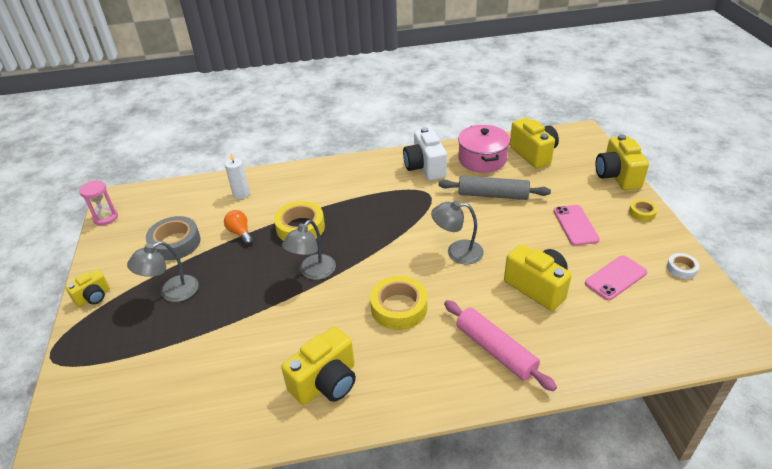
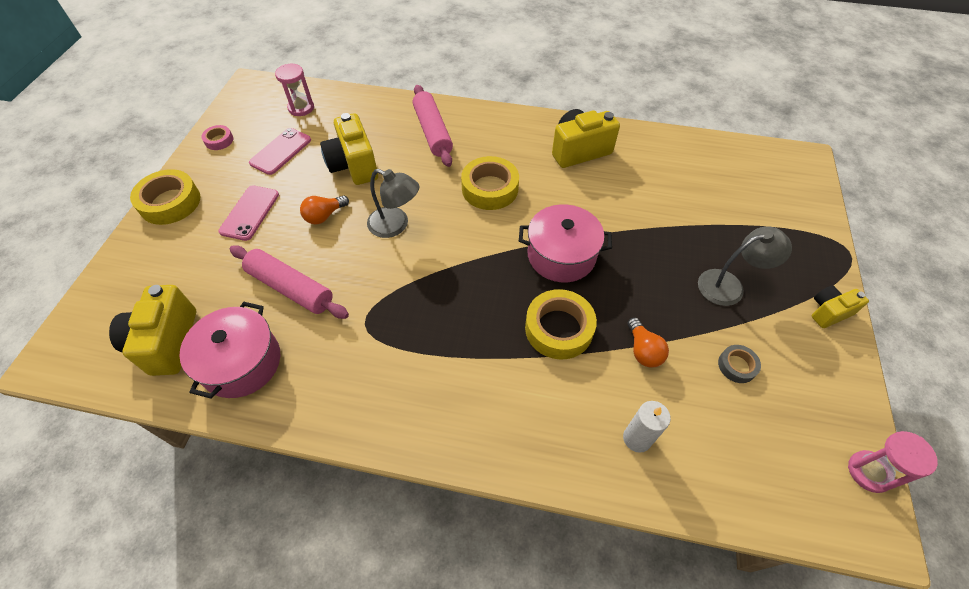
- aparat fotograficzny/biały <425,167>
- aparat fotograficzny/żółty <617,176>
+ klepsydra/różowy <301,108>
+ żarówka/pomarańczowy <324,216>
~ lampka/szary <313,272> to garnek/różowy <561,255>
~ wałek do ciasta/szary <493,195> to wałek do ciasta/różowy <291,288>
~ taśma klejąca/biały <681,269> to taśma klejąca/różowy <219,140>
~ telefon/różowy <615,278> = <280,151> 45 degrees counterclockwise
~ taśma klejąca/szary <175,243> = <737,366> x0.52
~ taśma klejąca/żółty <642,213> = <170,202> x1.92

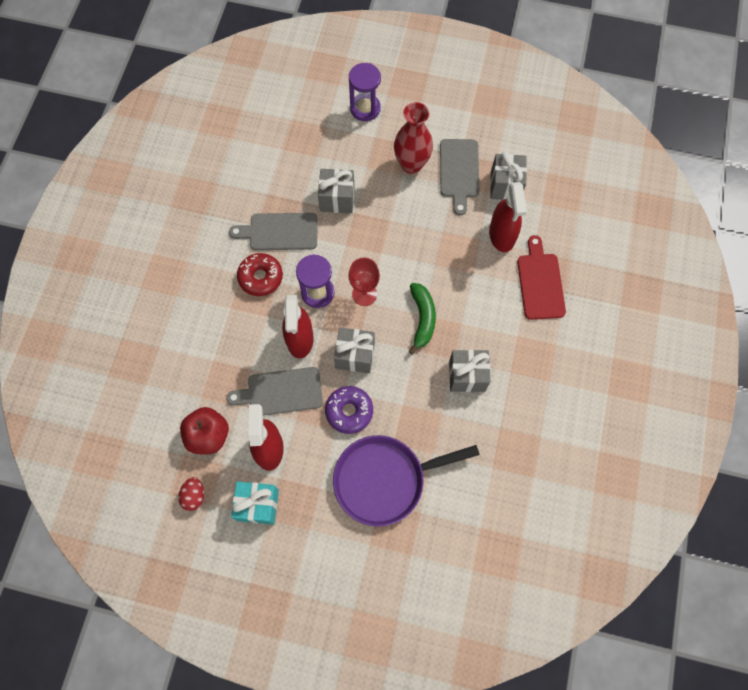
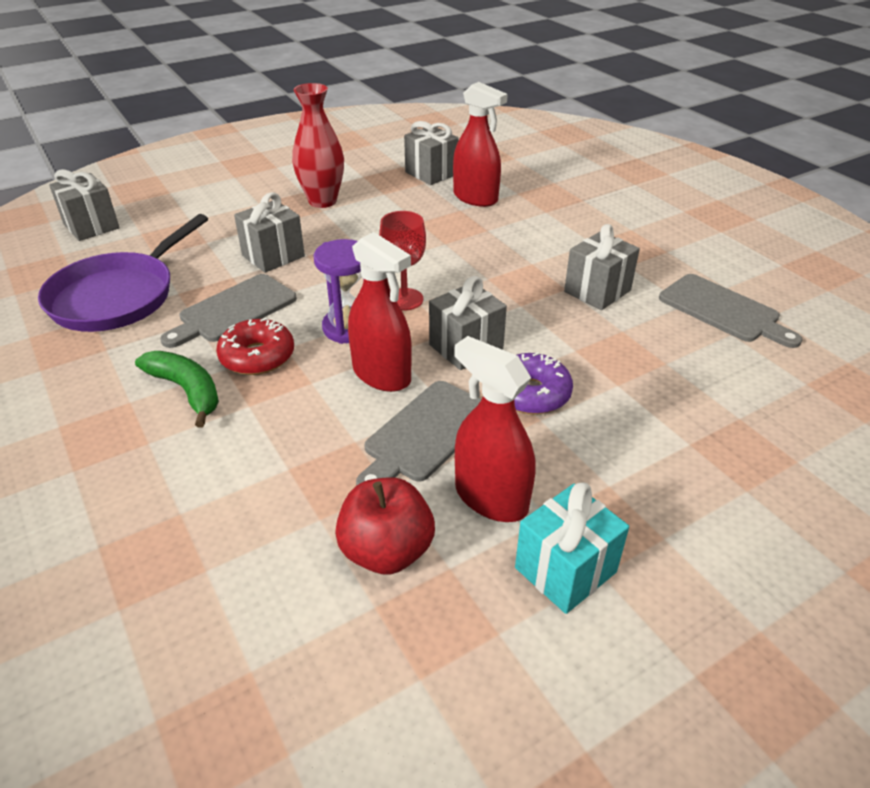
- jajko/czerwony <194,496>
- klepsydra/fioletowy <365,108>
- deska do krojenia/czerwony <540,282>
+ prezent/szary <91,226>
~ patelnia/fioletowy <384,479> to <118,296>
~ banan/zielony <422,319> to <186,391>
~ deska do krojenia/szary <459,172> to <723,310>

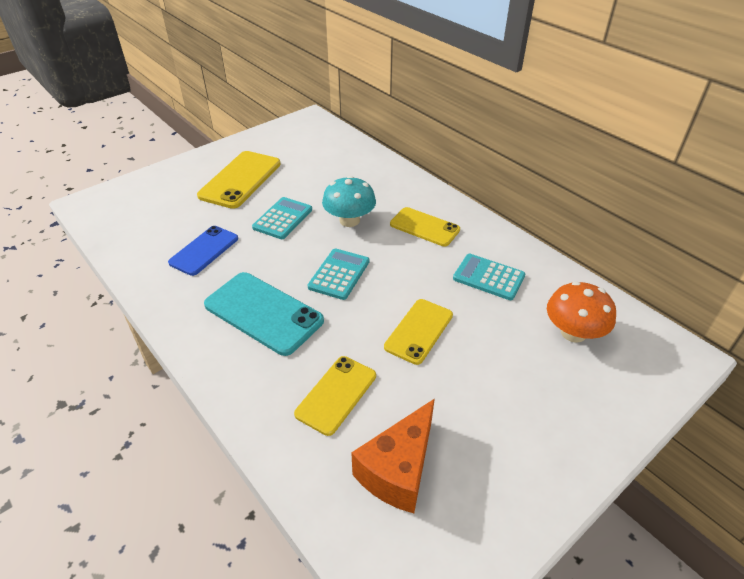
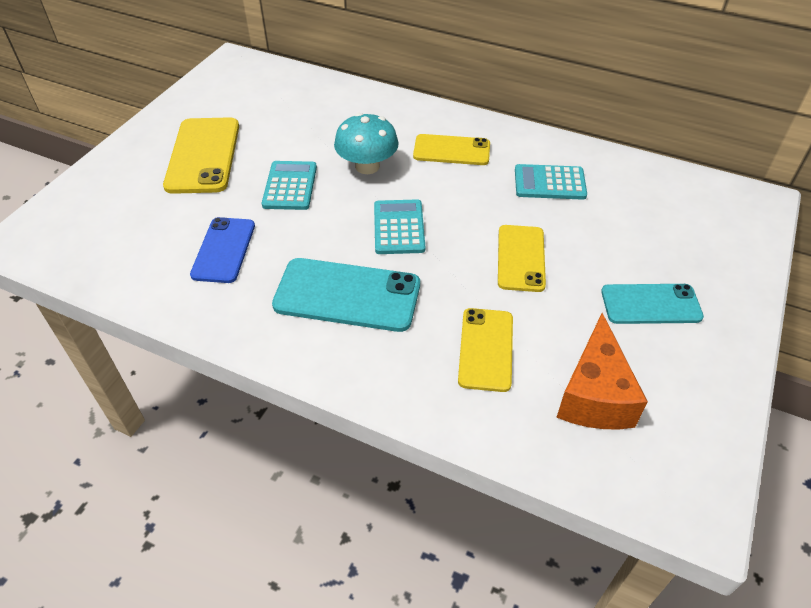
- grzyb/pomarańczowy <573,333>
+ telefon/turkusowy <650,304>

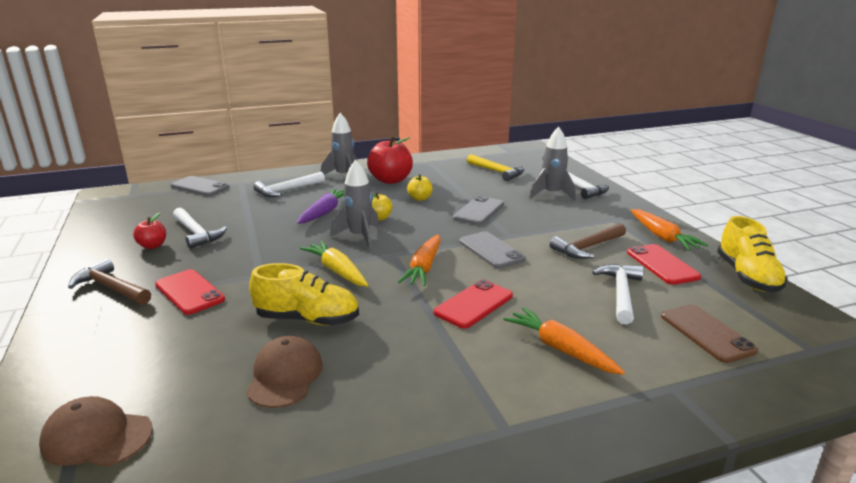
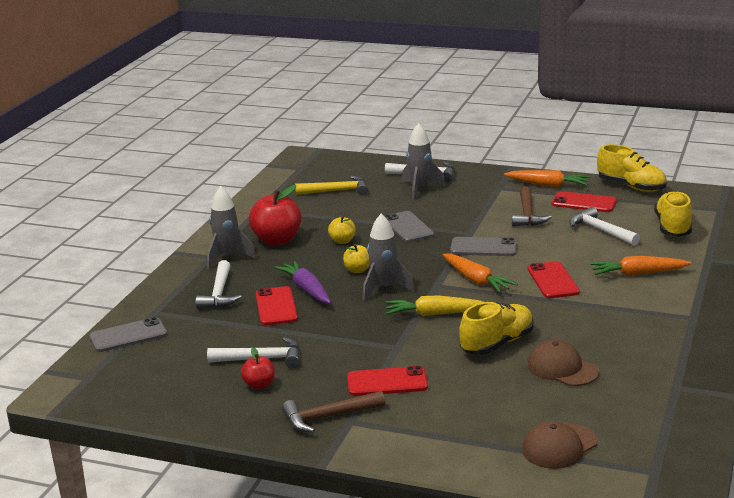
+ telefon/czerwony <276,306>
~ telefon/brązowy <707,333> to but/żółty <673,227>

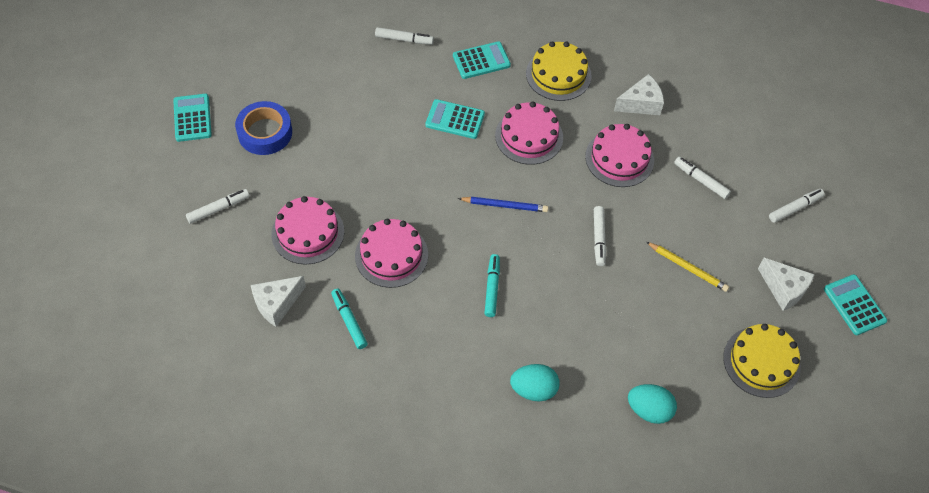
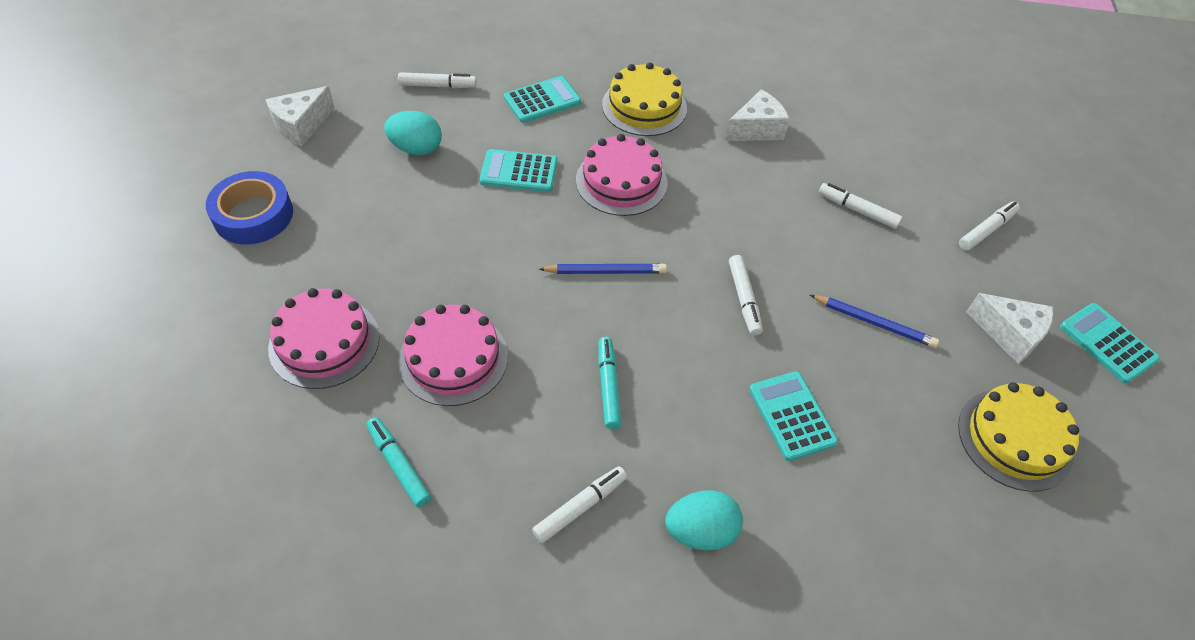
- tort/różowy <619,158>
~ kalkulator/turkusowy <192,118> to <792,416>
~ flamaster/biały <218,209> to <579,507>
~ ser/biały <277,304> to <301,125>
~ jajko/turkusowy <649,410> to <416,148>
~ ołówek/żółty <688,268> to ołówek/niebieski <874,323>

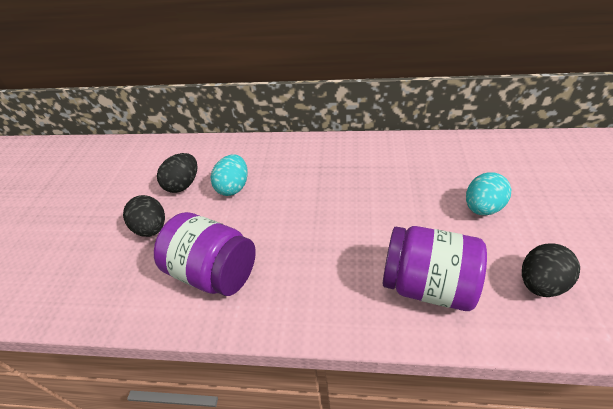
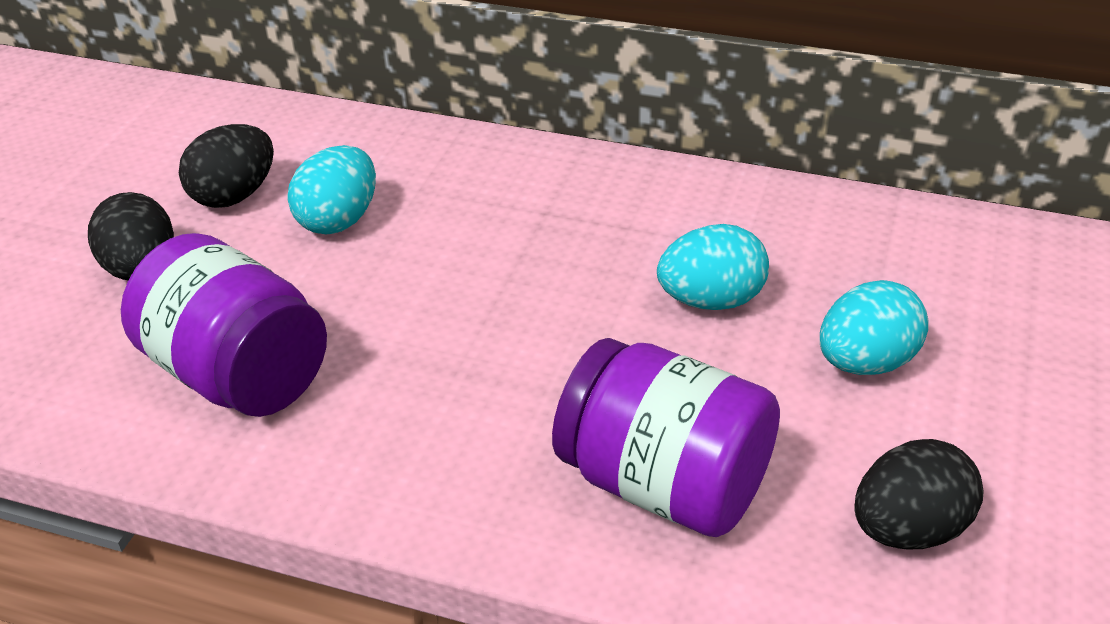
+ jajko/turkusowy <711,300>

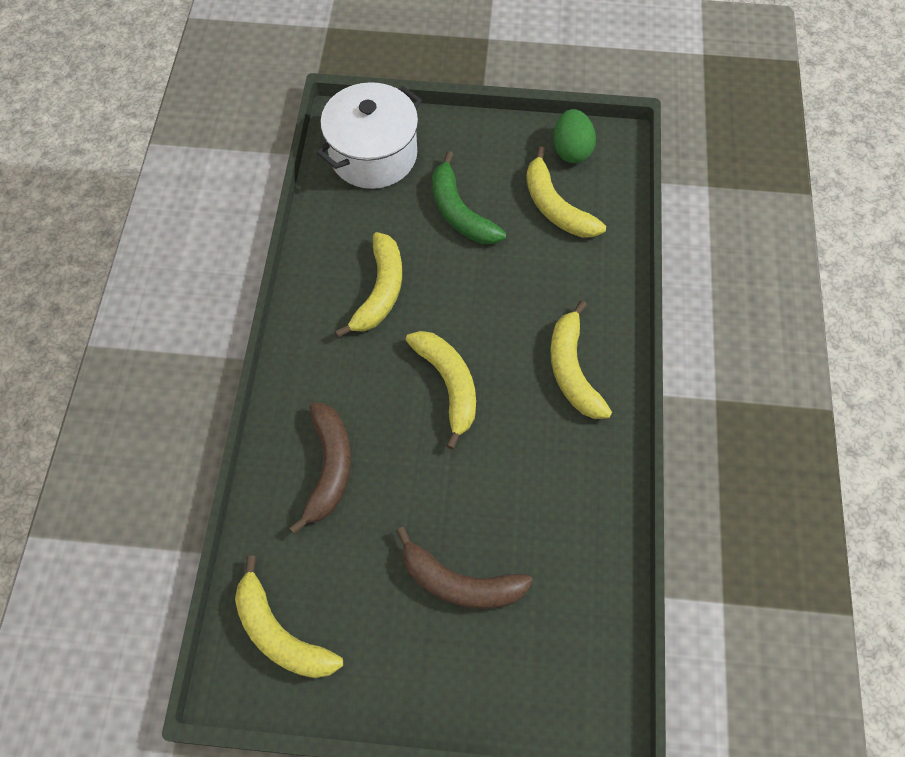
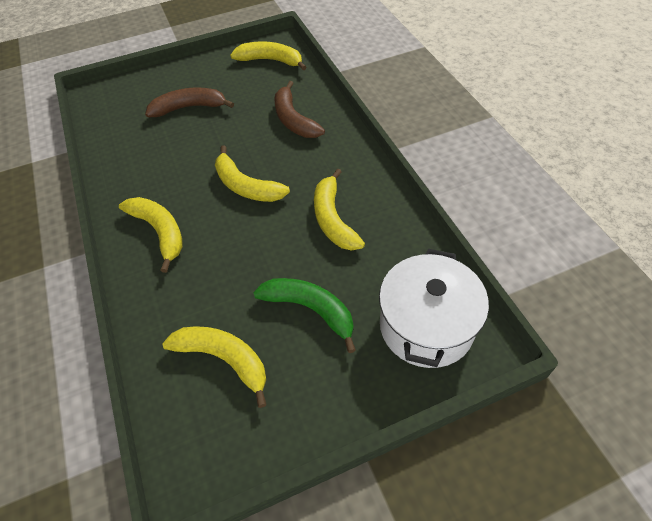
- jajko/zielony <571,150>

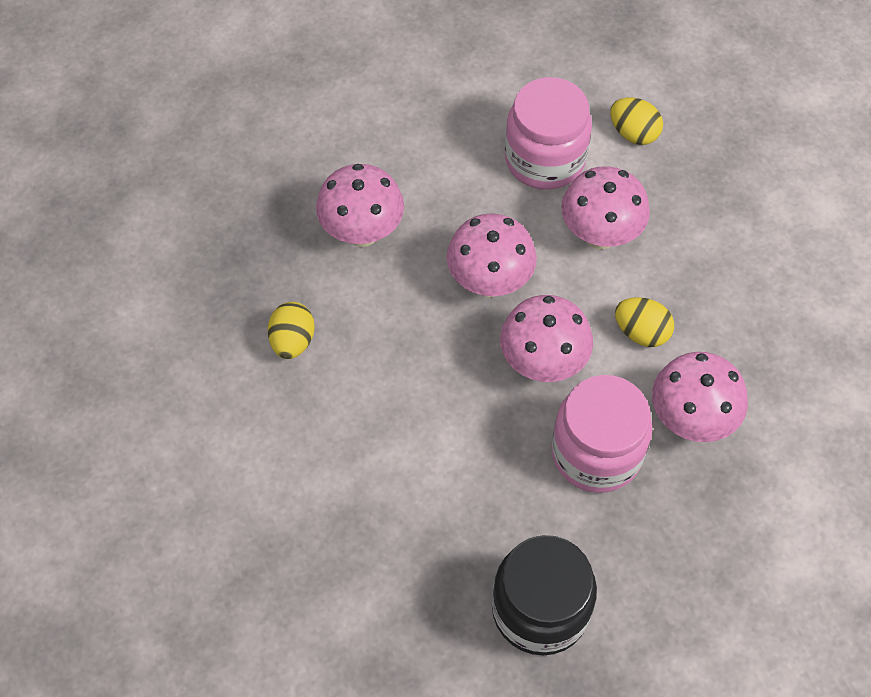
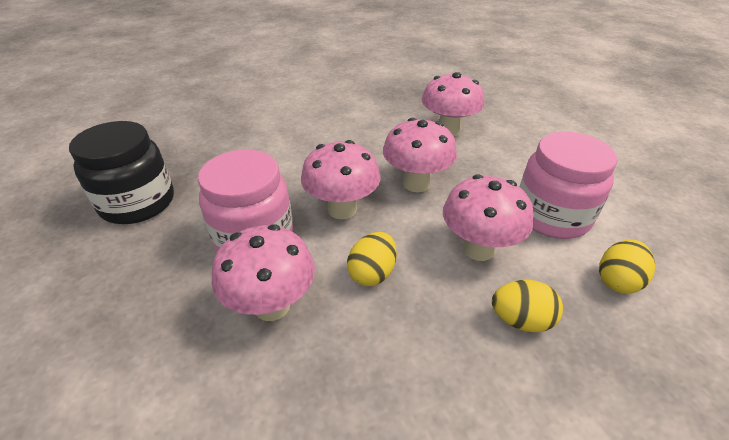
~ jajko/żółty <293,341> to <521,320>

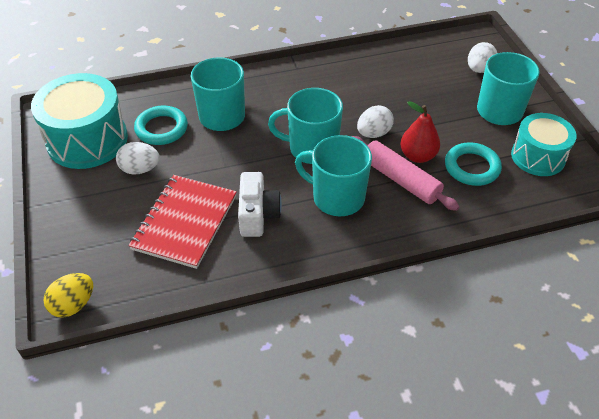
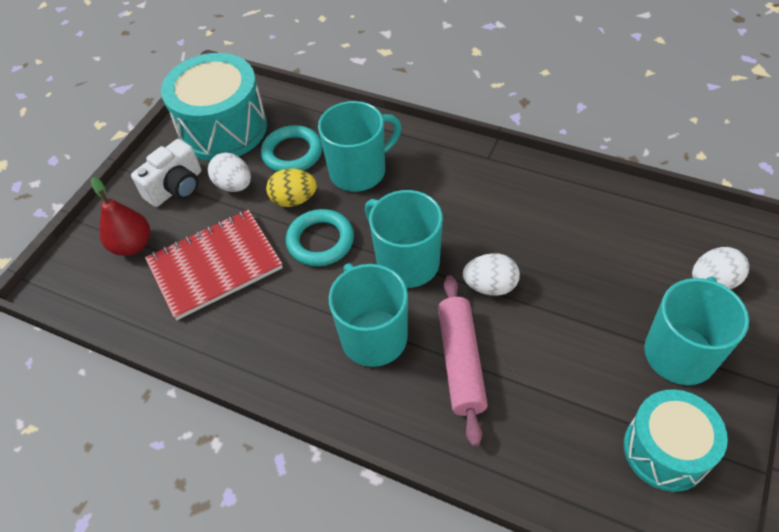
~ jajko/żółty <73,305> to <294,200>
~ aparat fotograficzny/biały <258,215> to <176,187>
~ gruszka/czerwony <418,156> to <132,245>
~ pierścień/turkusowy <472,167> to <320,241>

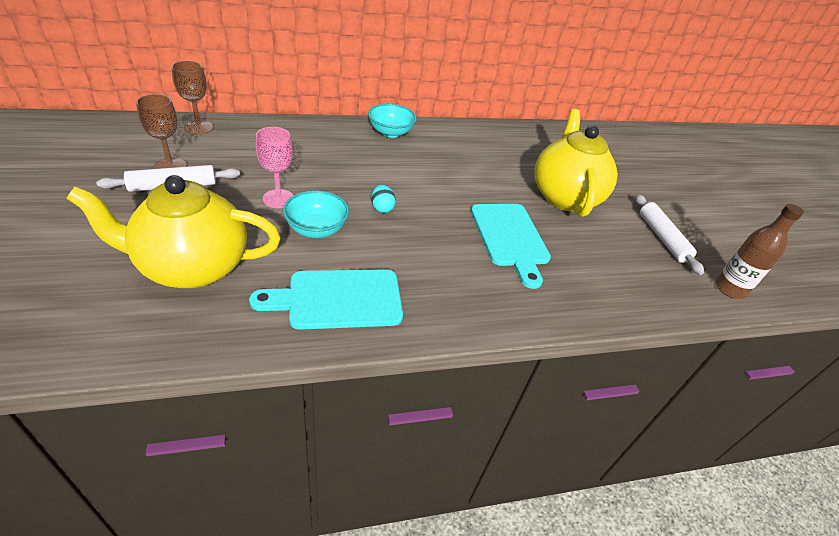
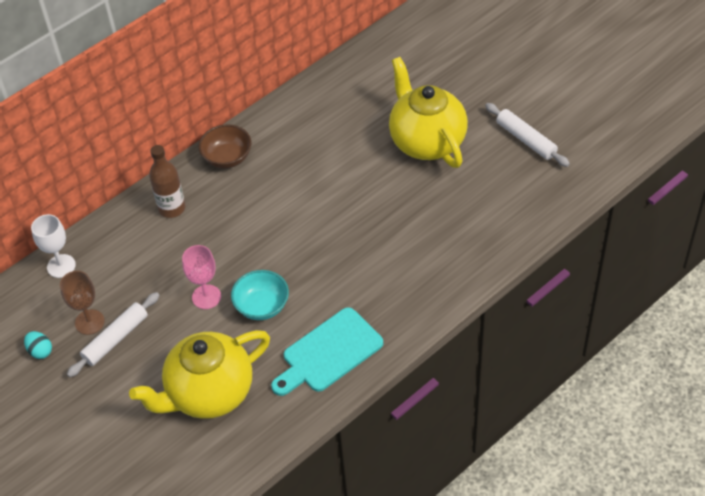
- deska do krojenia/turkusowy <510,238>
~ jajko/turkusowy <382,208> to <40,351>
~ butelka/brązowy <729,289> to <172,208>
~ kielich/brązowy <199,127> to kielich/biały <61,266>
~ miska/turkusowy <390,132> to miska/brązowy <227,158>

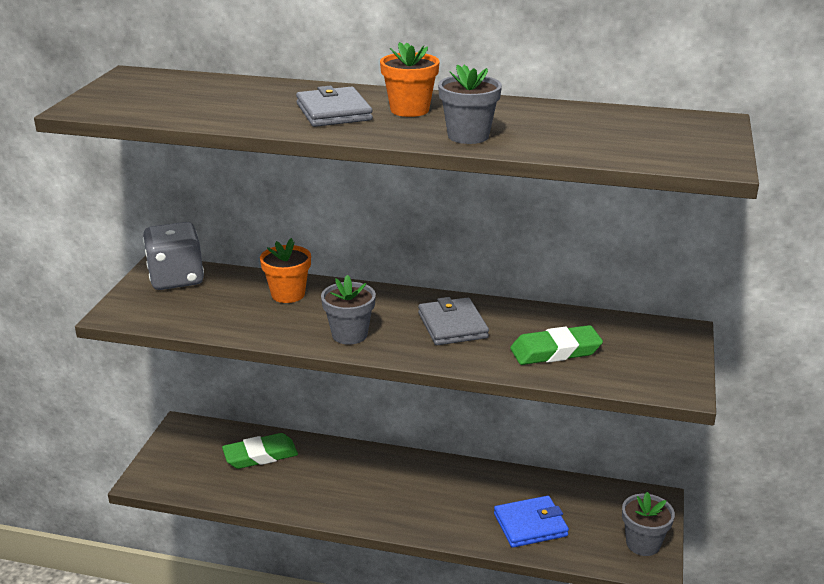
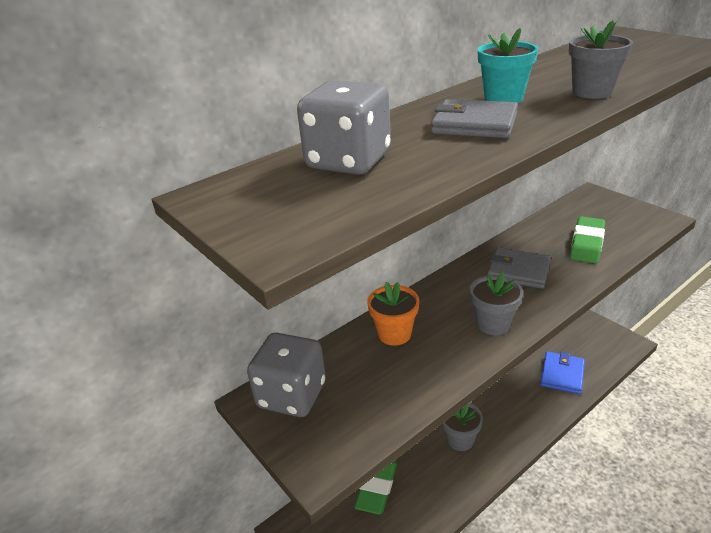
+ kostka do gry/szary <348,161>
~ doniczka/szary <643,543> to <460,440>
~ doniczka/pomarańczowy <409,110> to doniczka/turkusowy <503,98>

